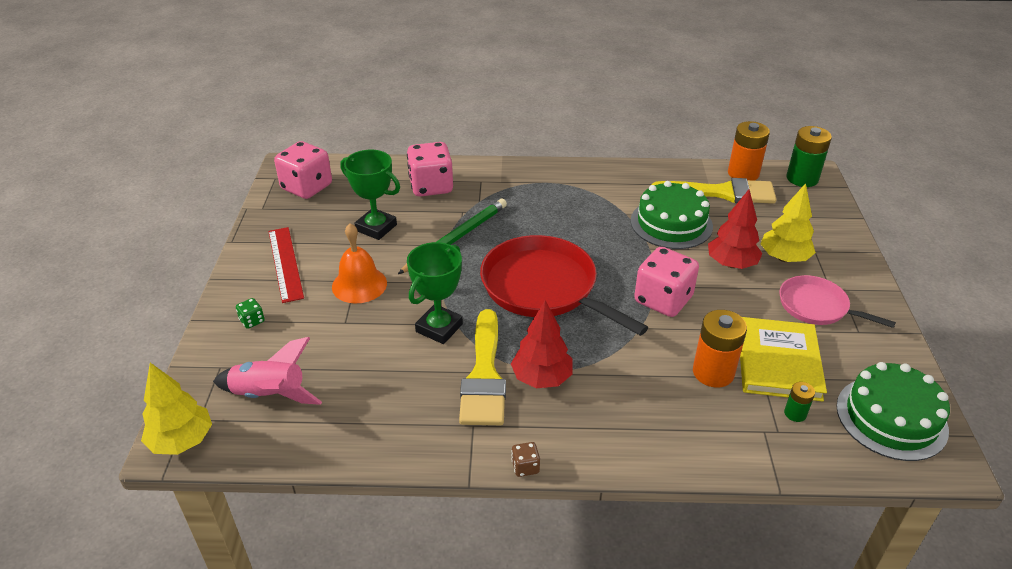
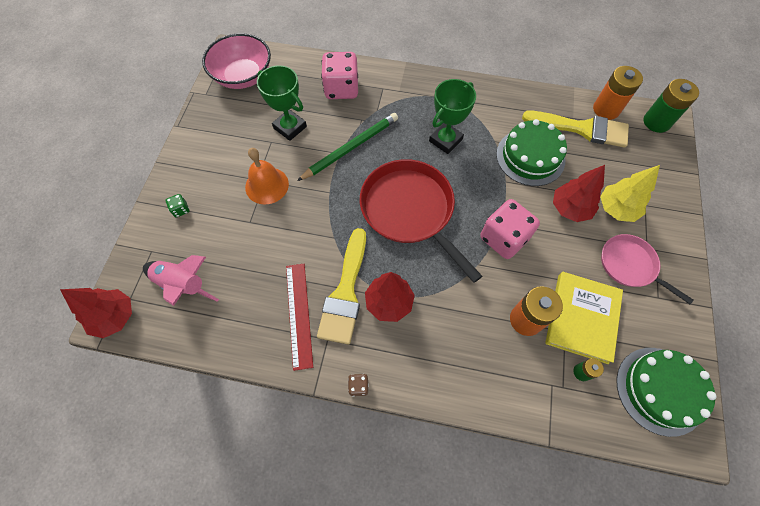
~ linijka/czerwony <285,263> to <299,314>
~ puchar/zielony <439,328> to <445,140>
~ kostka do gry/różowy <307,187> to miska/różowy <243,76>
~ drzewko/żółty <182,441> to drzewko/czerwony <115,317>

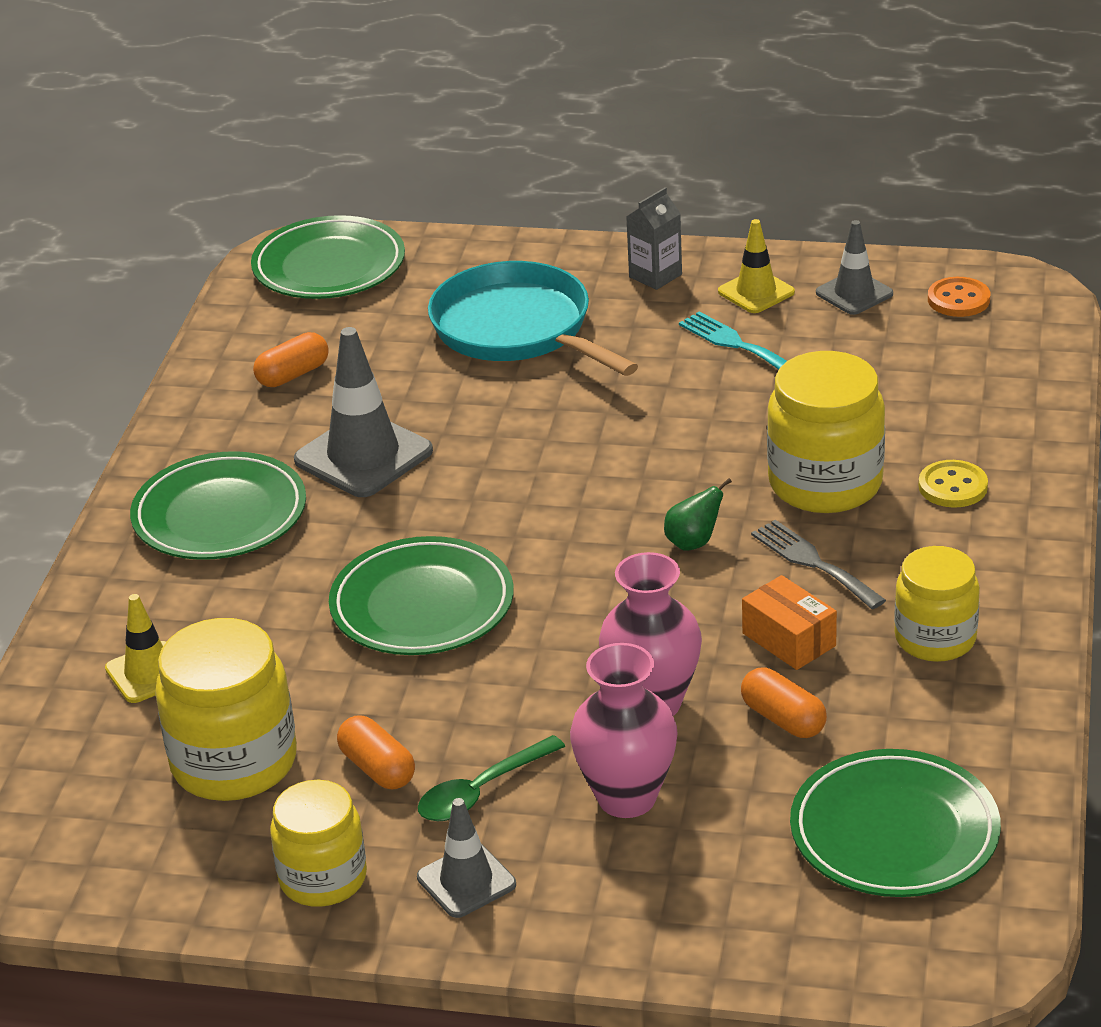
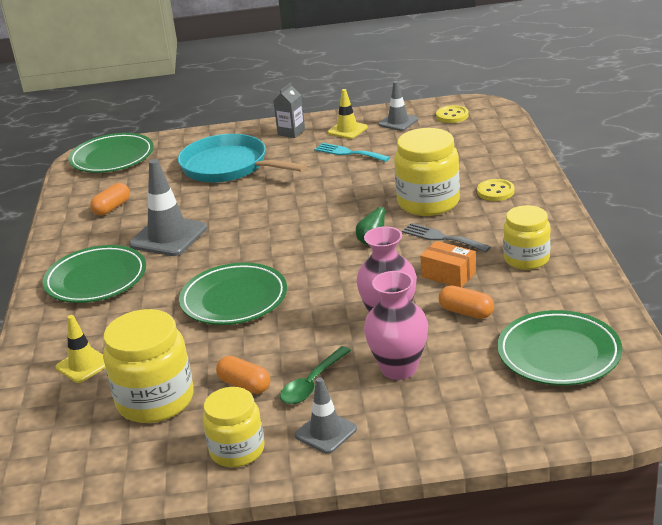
~ guzik/pomarańczowy <958,299> to guzik/żółty <452,115>

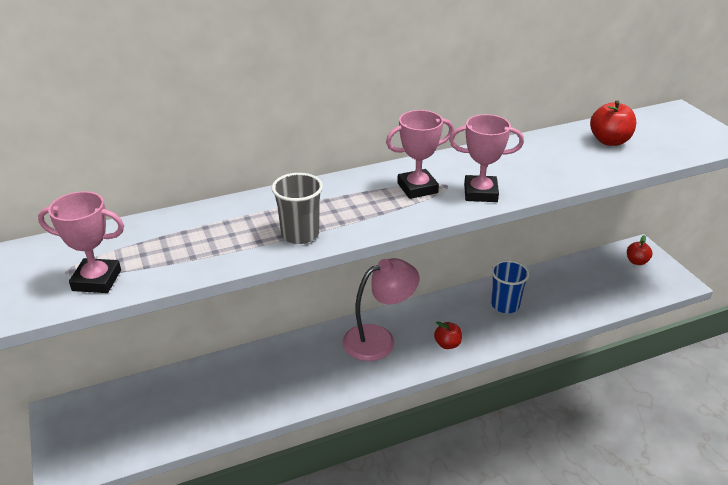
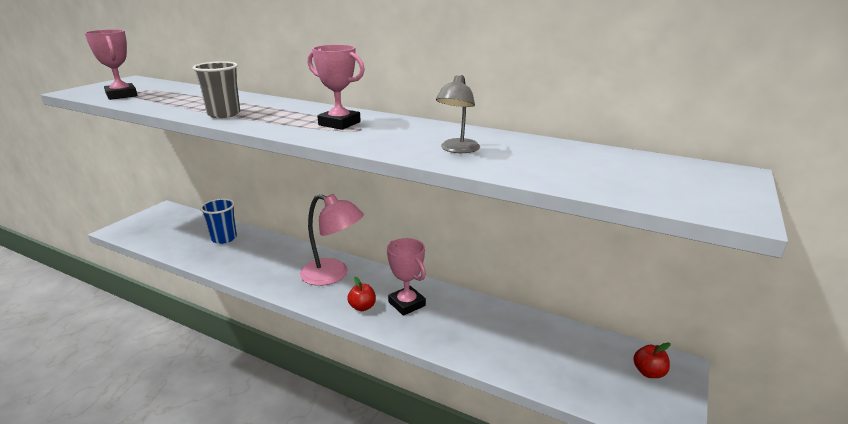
- jabłko/czerwony <609,141>
+ lampka/szary <457,150>
~ puchar/różowy <480,193> to <407,304>
~ szklanka/niebieski <505,305> to <224,238>

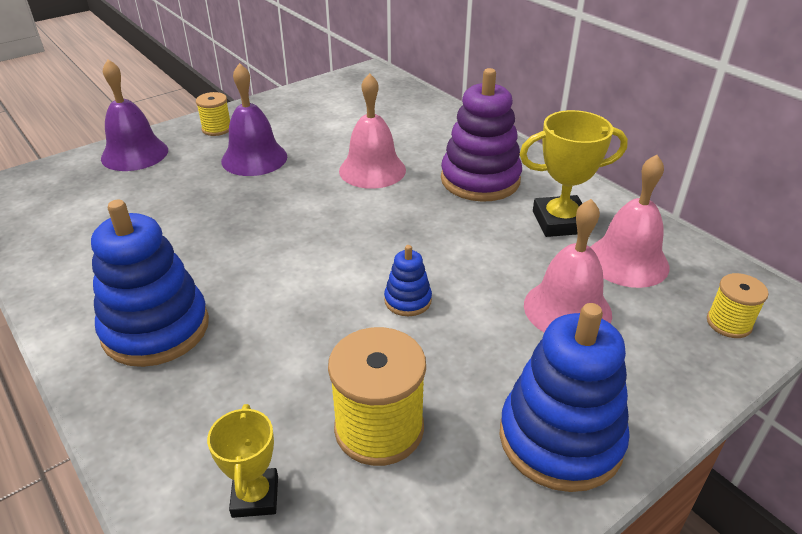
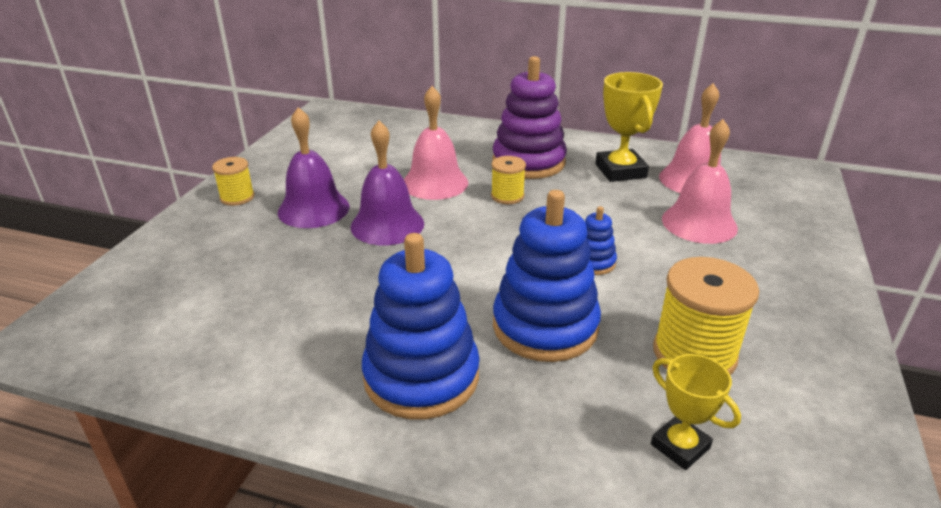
~ dzwonek/fioletowy <134,154> to <387,225>
~ zabawka nakładanka/niebieski <560,438> to <545,326>
~ szpulka/żółty <729,323> to <507,196>
~ puchar/żółty <560,222> = <620,171> 60 degrees counterclockwise

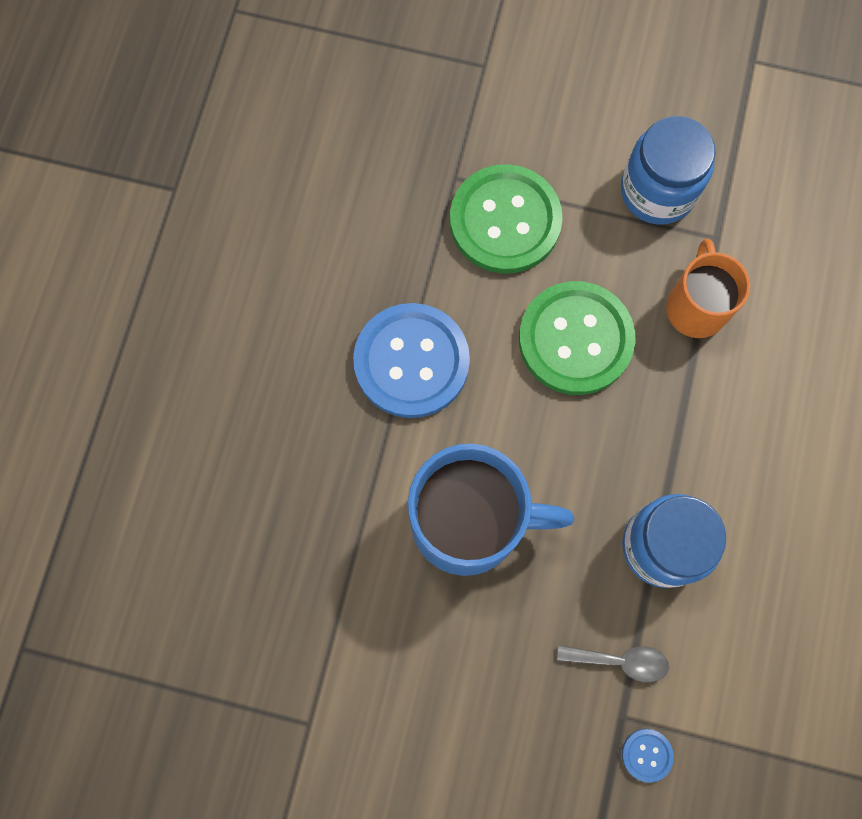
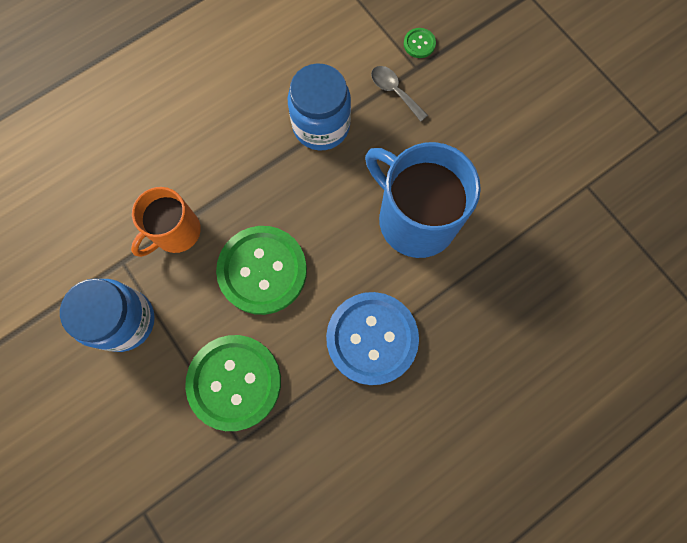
~ guzik/niebieski <647,755> to guzik/zielony <419,44>

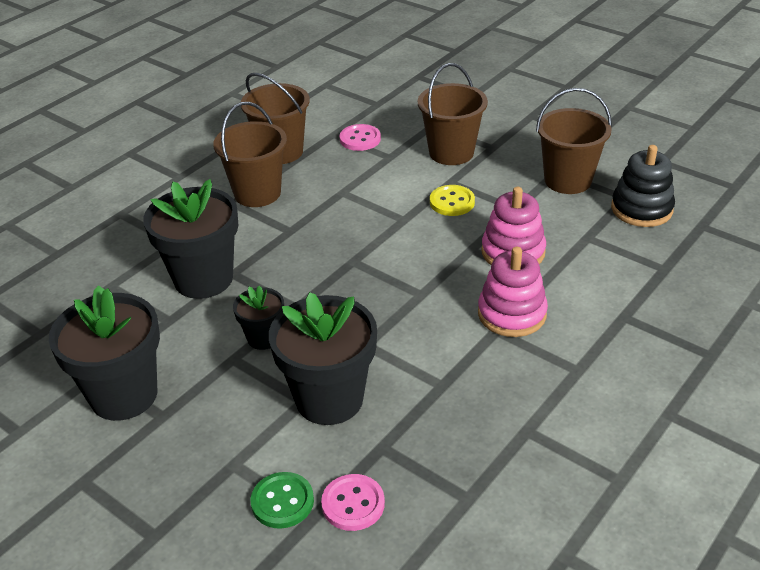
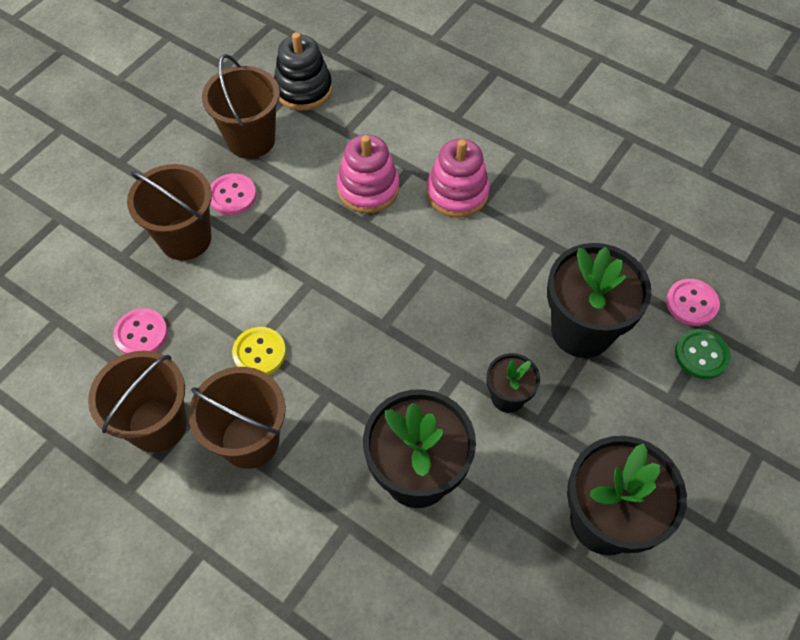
+ guzik/różowy <232,195>
~ guzik/żółty <452,202> to <259,353>

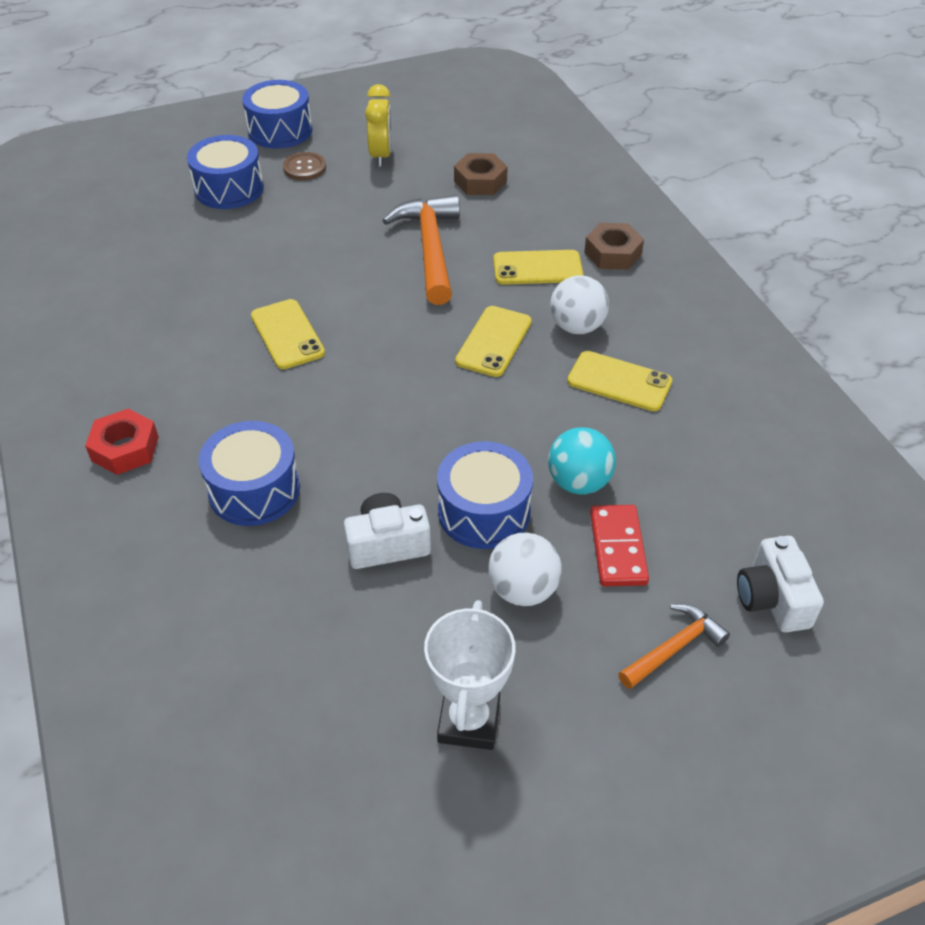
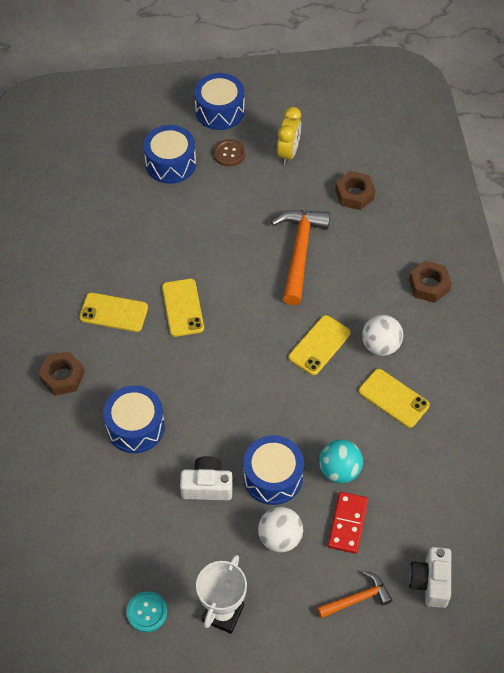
+ guzik/turkusowy <147,612>
~ telefon/żółty <537,268> to <114,312>
~ nakrętka/czerwony <125,448> to nakrętka/brązowy <62,377>

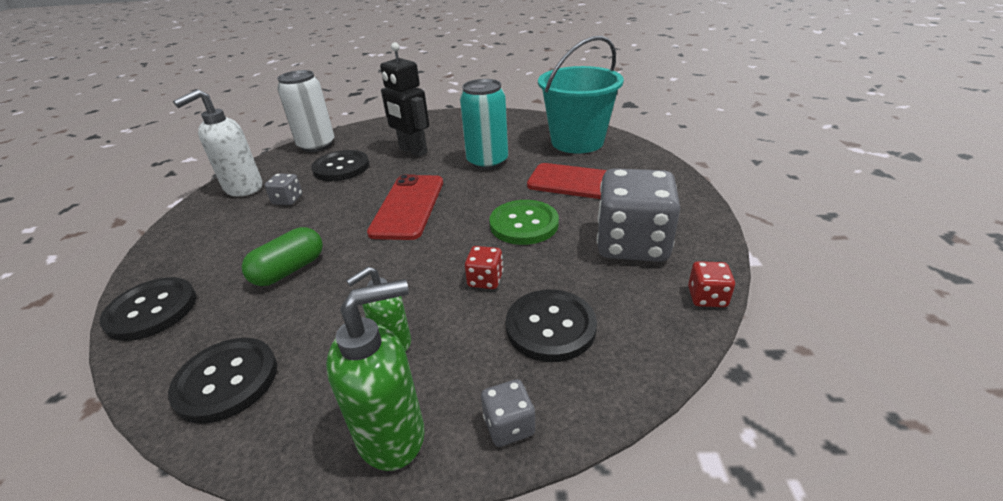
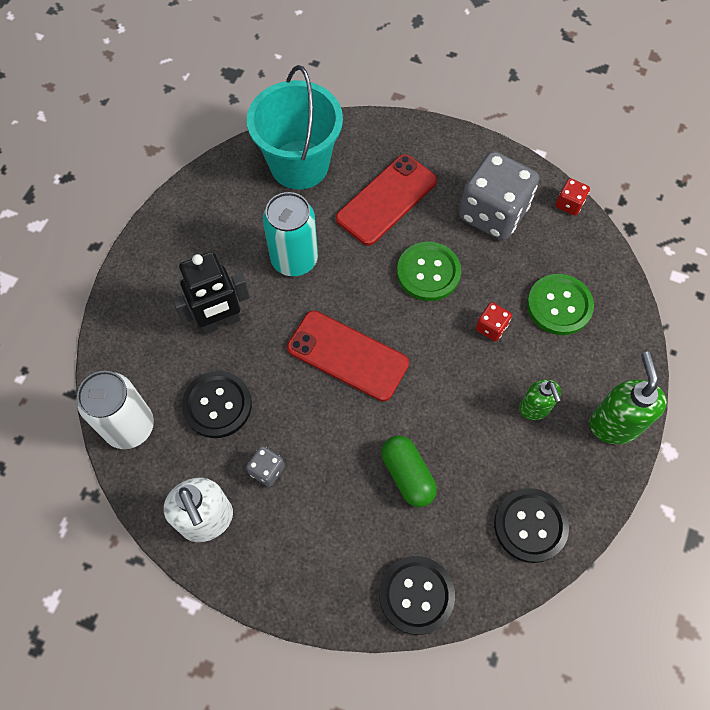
- kostka do gry/szary <509,425>
~ guzik/czarny <550,327> to guzik/zielony <559,305>

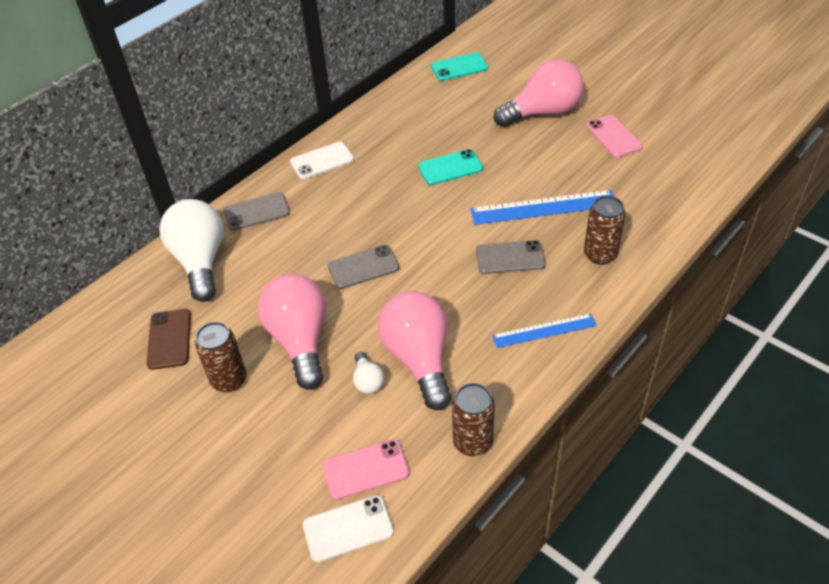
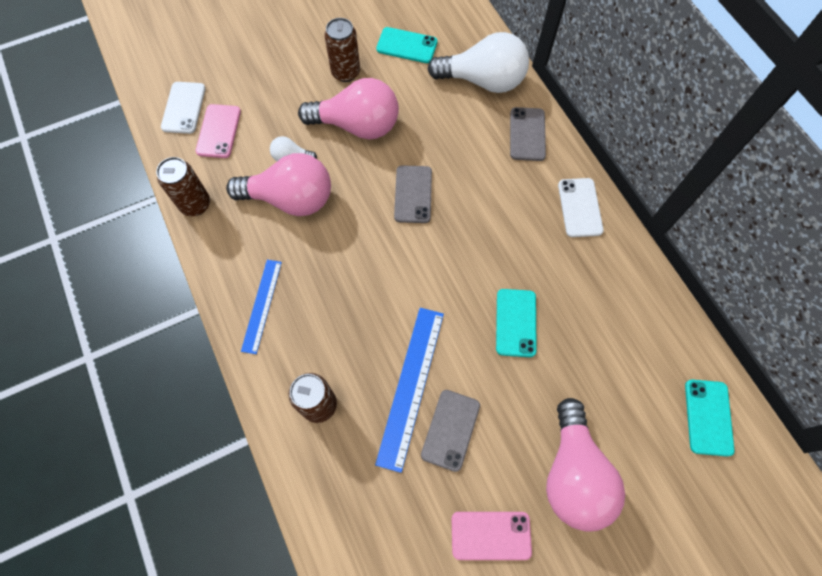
~ telefon/szary <510,257> to <450,430>
~ telefon/brązowy <169,339> to telefon/turkusowy <407,46>

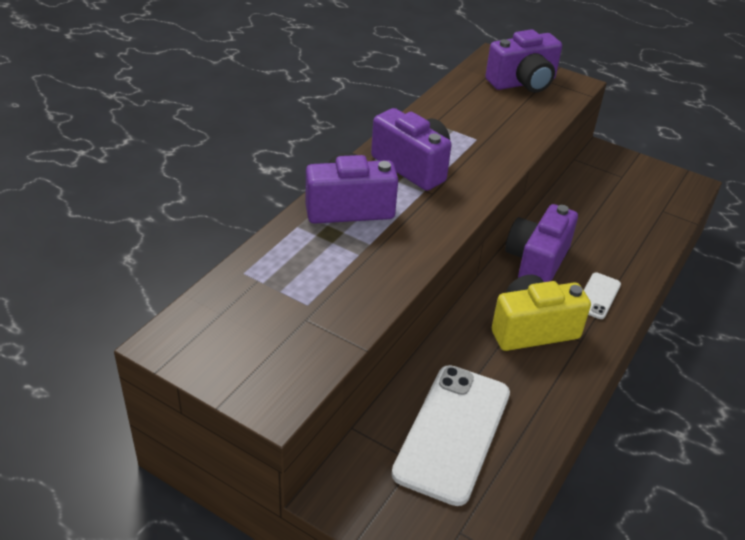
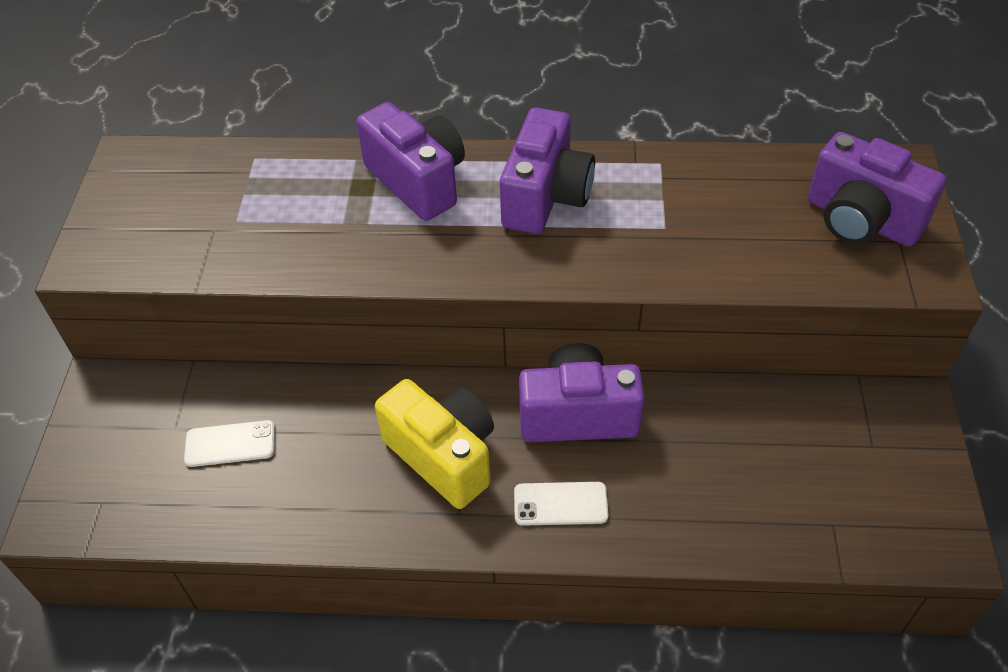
~ telefon/biały <452,432> = <230,444> x0.46

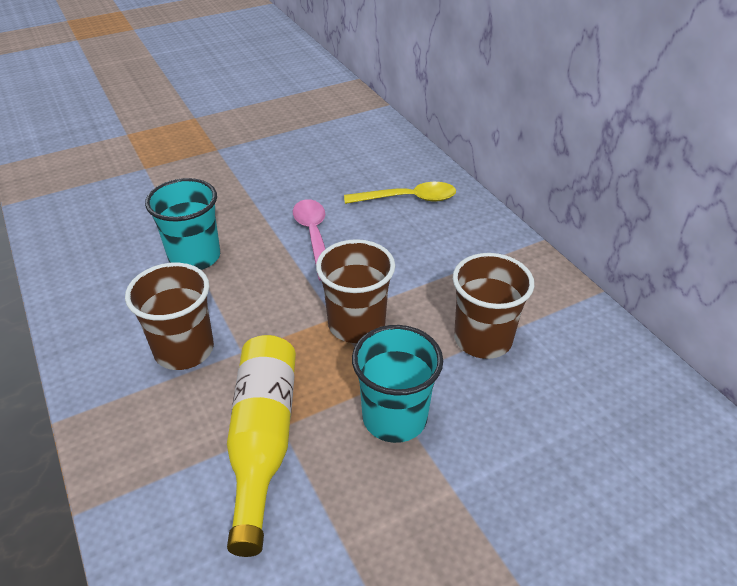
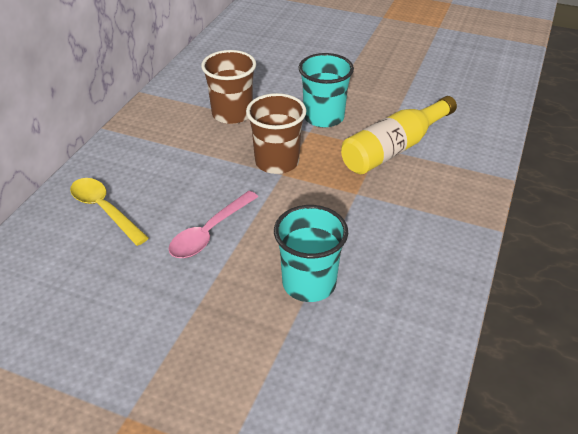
- szklanka/brązowy <184,349>

